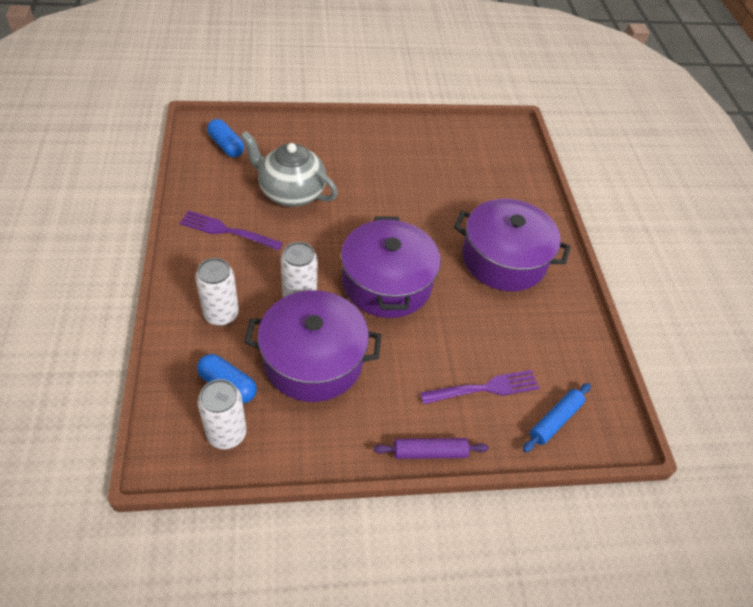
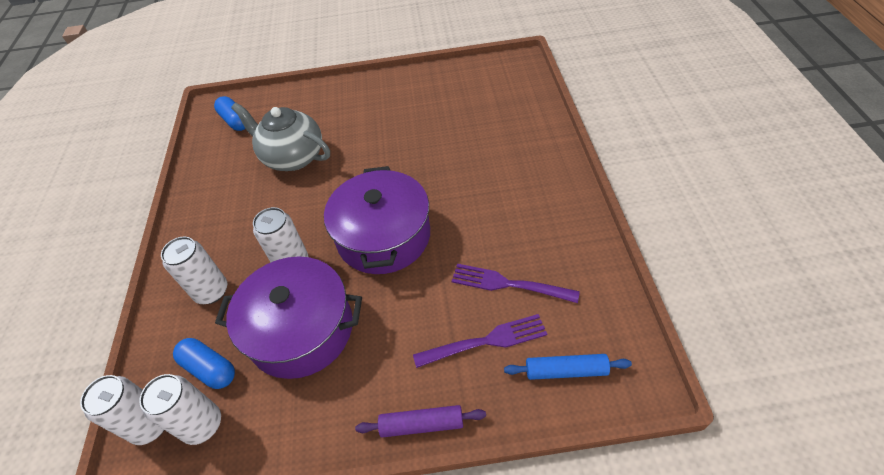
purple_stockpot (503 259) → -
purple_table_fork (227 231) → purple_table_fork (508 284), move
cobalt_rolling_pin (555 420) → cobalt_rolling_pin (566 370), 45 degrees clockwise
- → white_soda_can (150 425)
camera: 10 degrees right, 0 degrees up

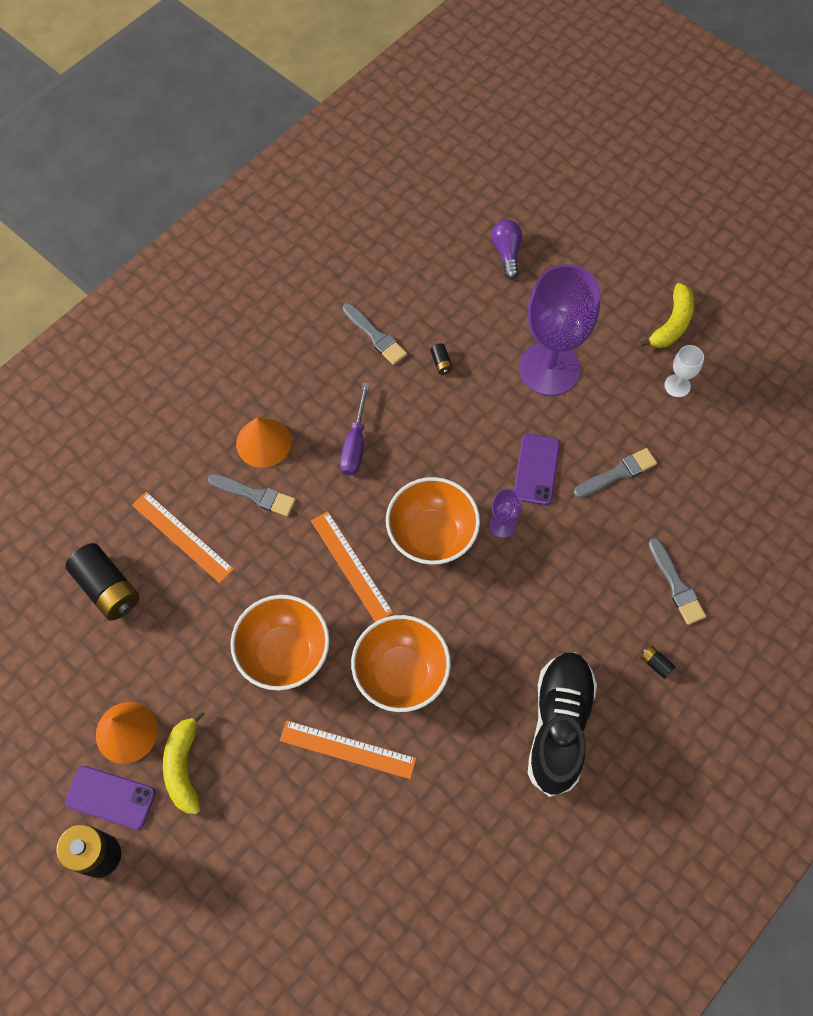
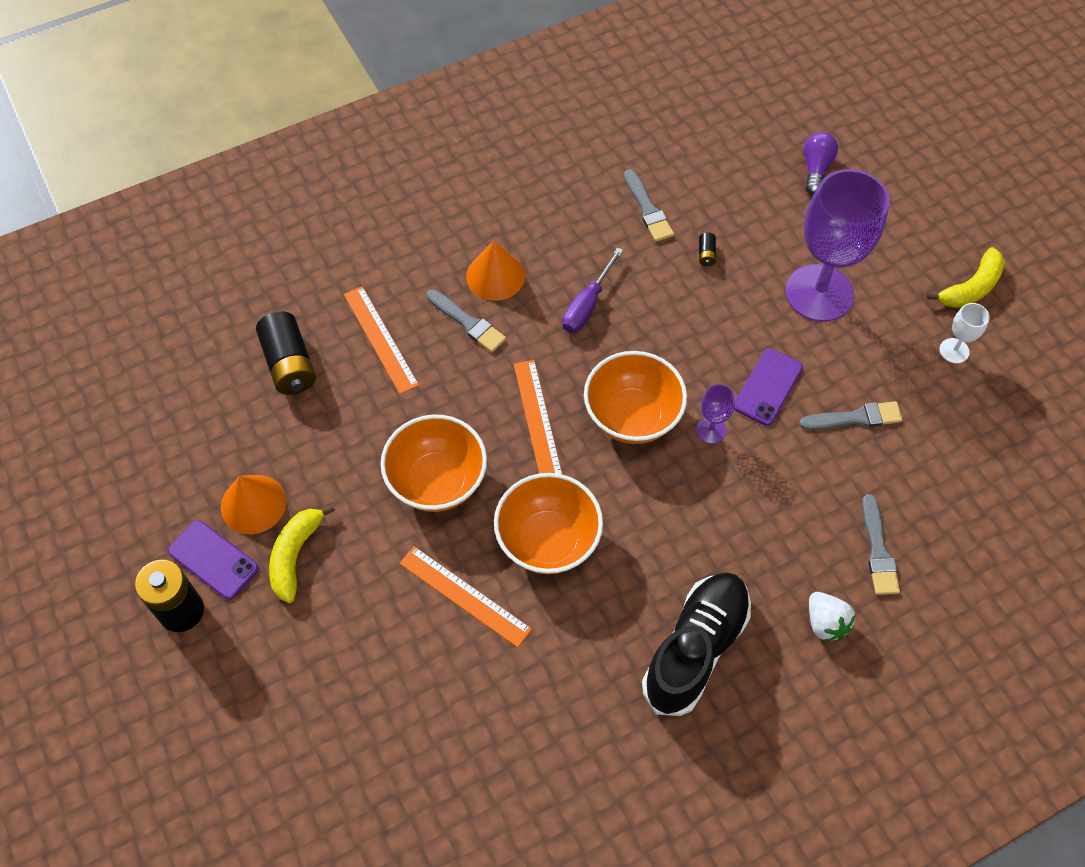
ebony_power_cell (655 664) → white_strawberry (825 623)
camera: 20 degrees right, 5 degrees down

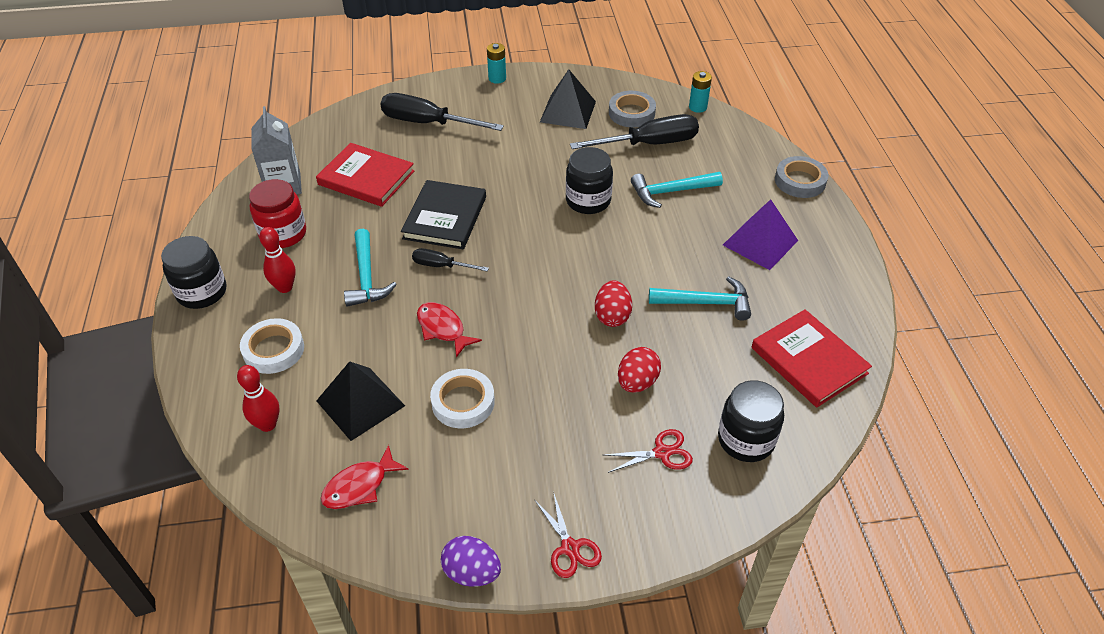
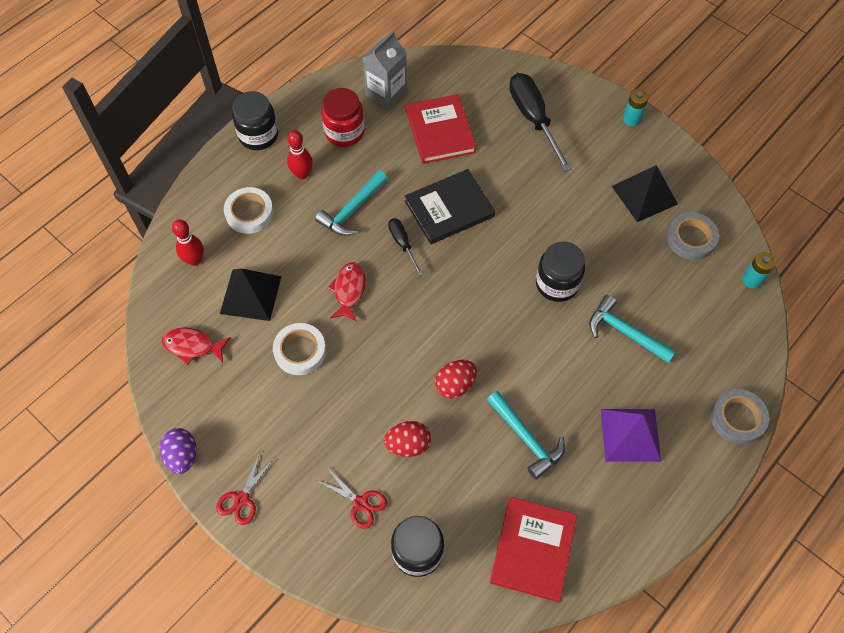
ebony_hand_screwdriver (649 144) → -
camera: 50 degrees right, 15 degrees up

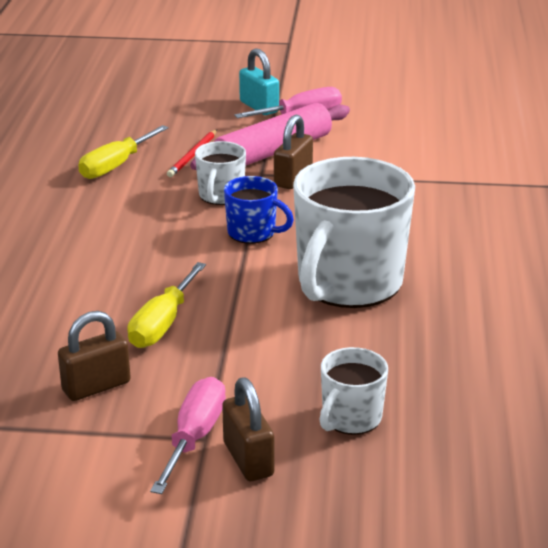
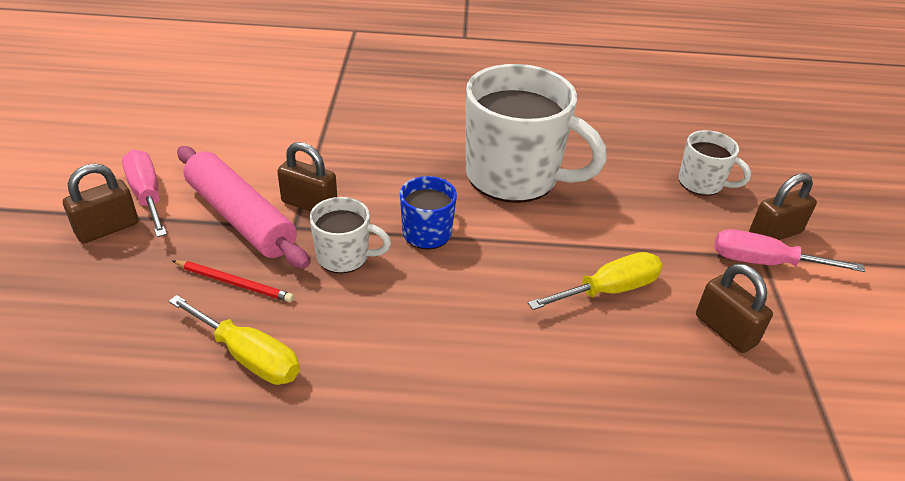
teal_padlock (259 107) → brown_padlock (107 228)
bright_yellow_hand_screwdriver (162 324) → bright_yellow_hand_screwdriver (609 290), 45 degrees counterclockwise
camera: 95 degrees left, 10 degrees up

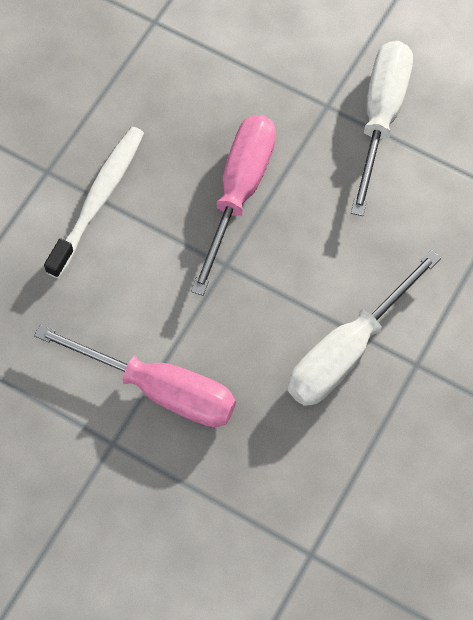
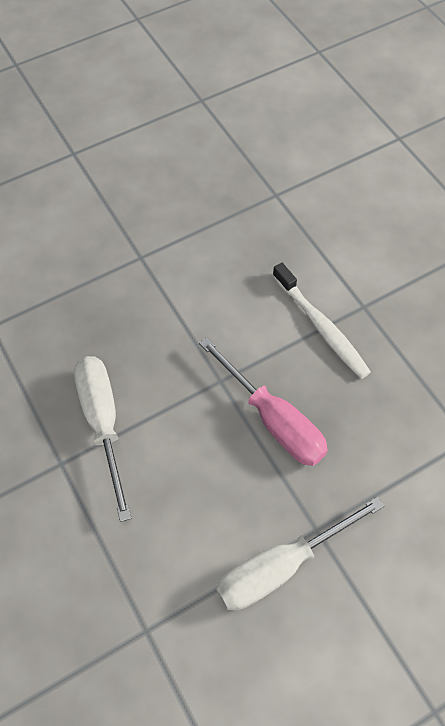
white_hand_screwdriver (380 117) → white_hand_screwdriver (281 566), 105 degrees clockwise
pink_hand_screwdriver (159 389) → -
camera: 120 degrees right, 5 degrees down

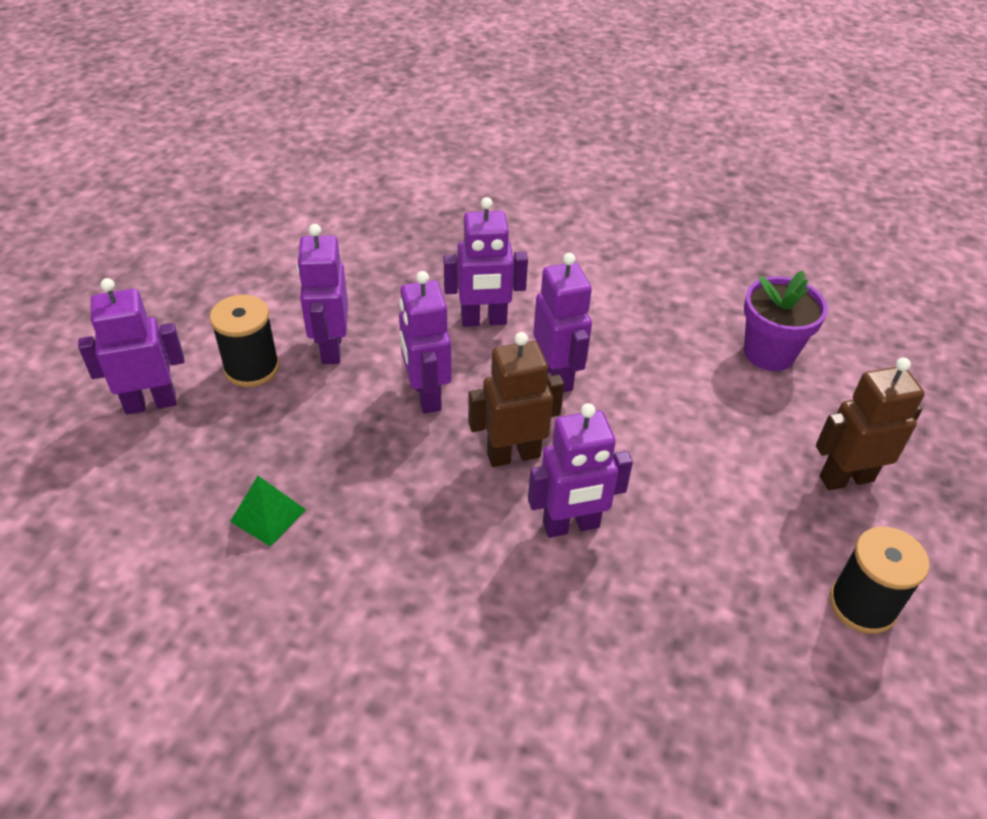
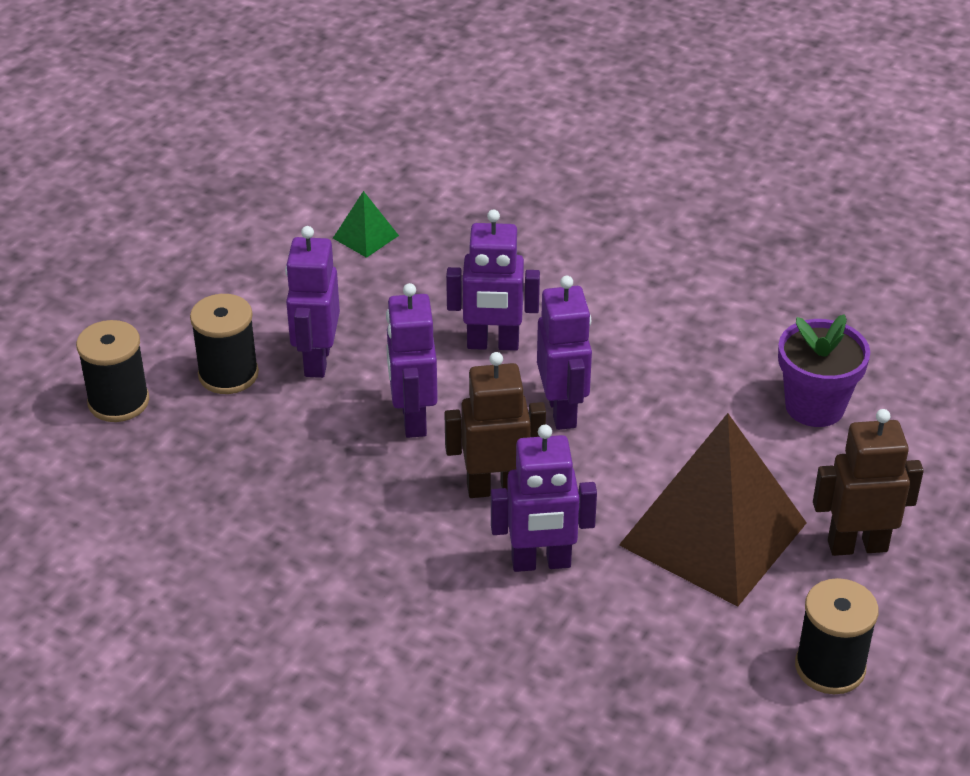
purple_toy_robot (151 403) → ebony_bobbin (118 402)
leaf-green_pyramid (268 515) → leaf-green_pyramid (365 236), move
- → brown_pyramid (713 534)
camera: 10 degrees right, 5 degrees down

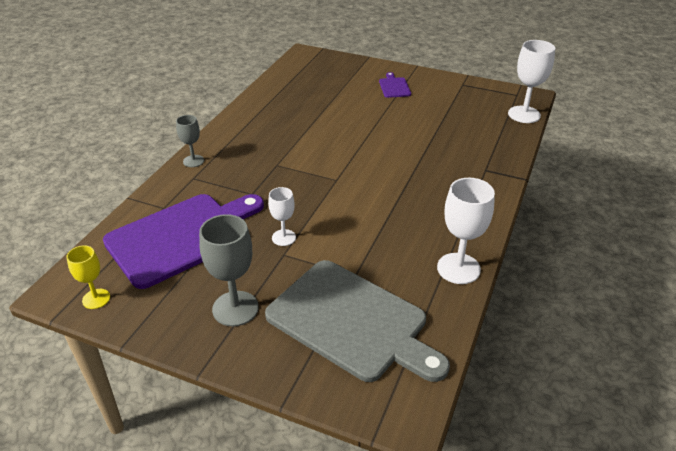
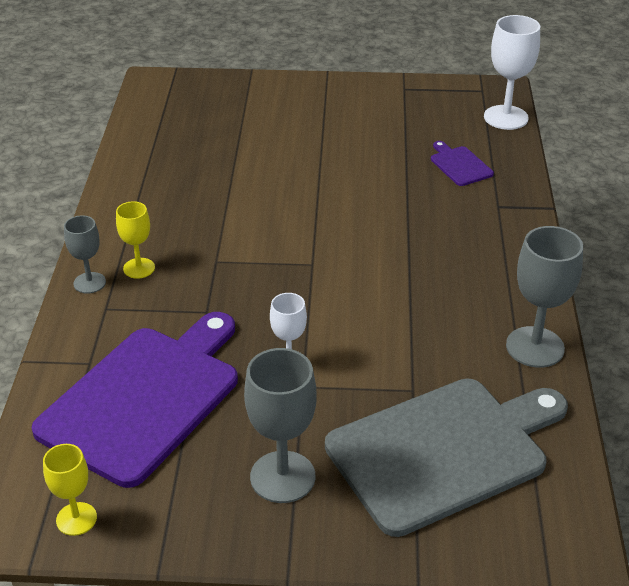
purple_cutting_board (394 87) → purple_cutting_board (459 165), move
white_goblet (458 268) → grey_goblet (535 347)
grey_cutting_board (351 321) → grey_cutting_board (442 451), 45 degrees counterclockwise
- → bright_yellow_goblet (139 268)
camera: 20 degrees left, 0 degrees up

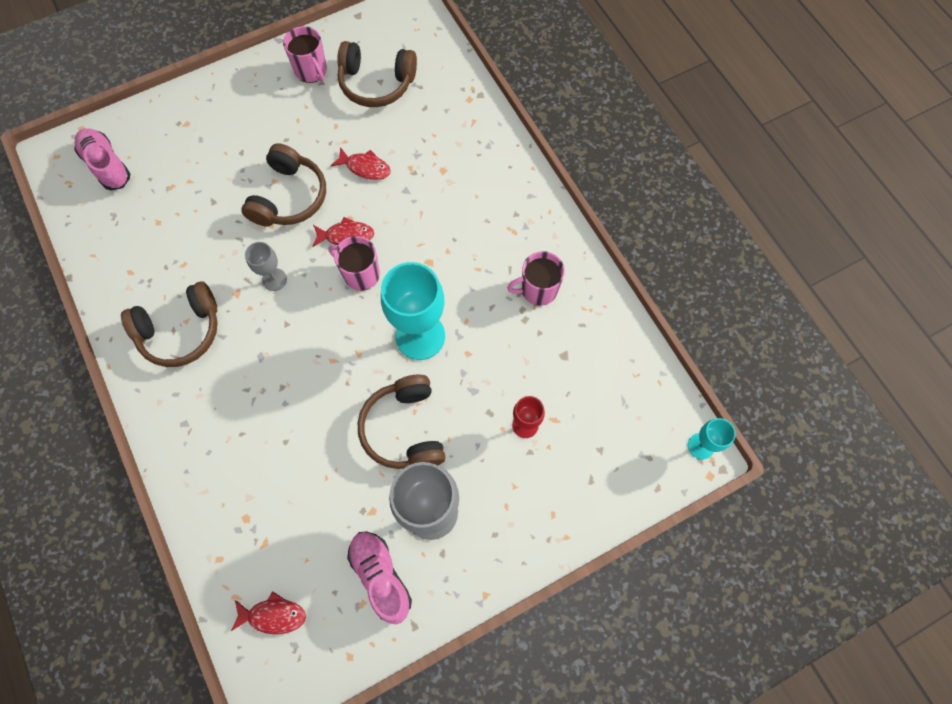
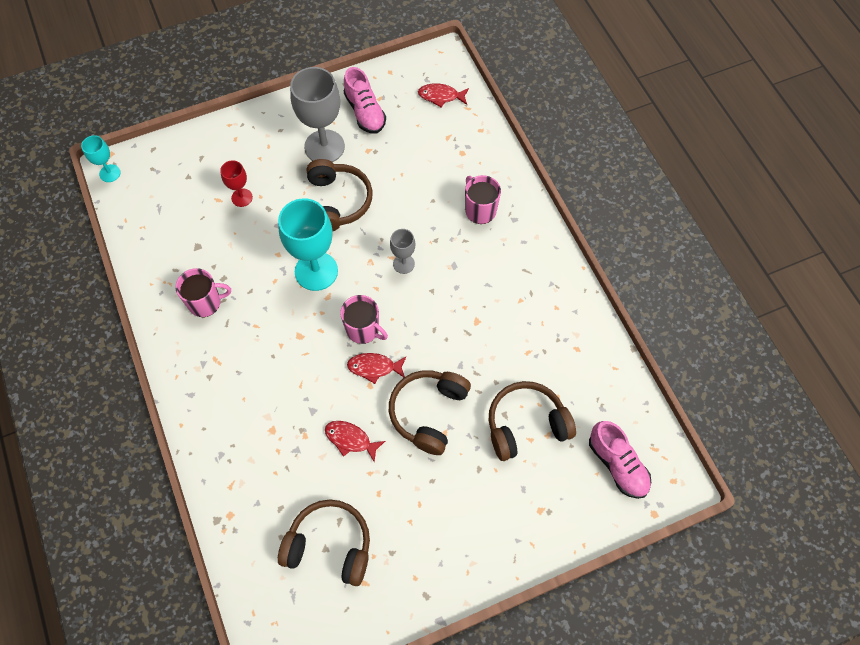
pink_tea_mug (311 71) → pink_tea_mug (480 210), move
grey_goblet (274 279) → grey_goblet (403 264), move
brown_over-ear_headphones (181 331) → brown_over-ear_headphones (526 425), move
camera: 175 degrees left, 5 degrees down

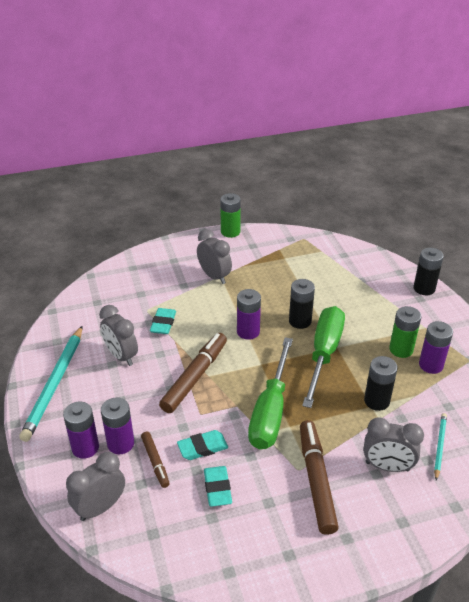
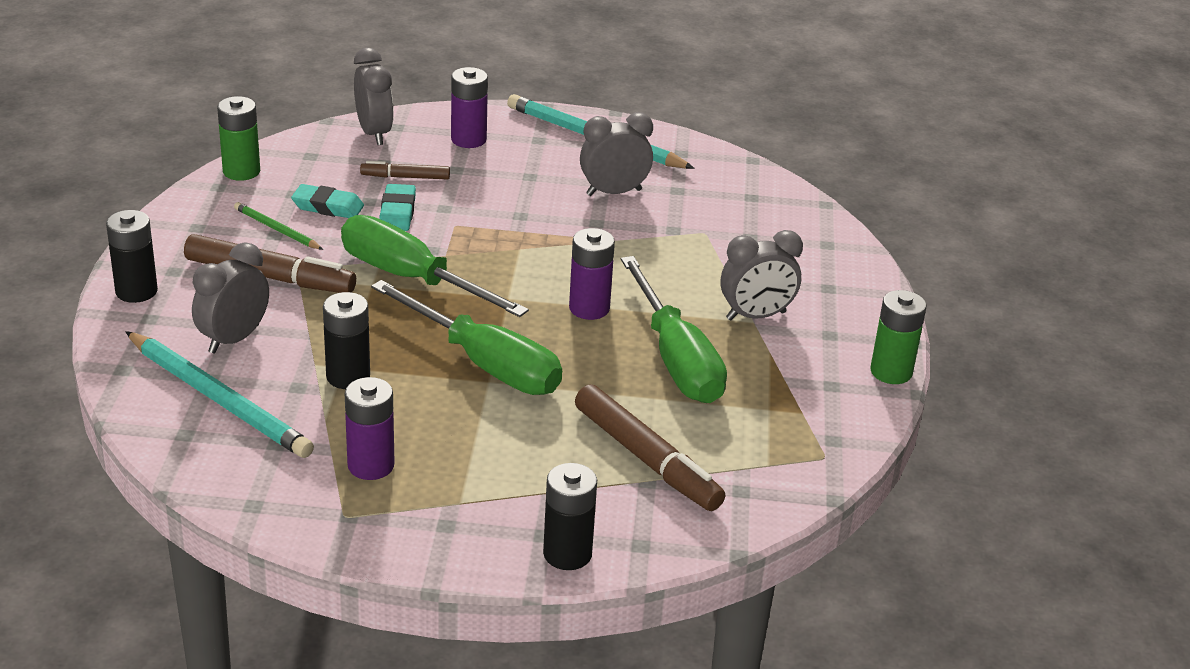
ebony_power_cell (300 321) → ebony_power_cell (136 291), move
leaf-green_power_cell (401 349) → leaf-green_power_cell (241 171), move
teal_eraser (163 323) → -
brown_marker (195 377) → brown_marker (646 459), move
purple_power_cell (120 443) → -
teal_lead_pencil (439 446) → teal_lead_pencil (219 399), x1.98
- → leaf-green_lead_pencil (276 229)
- → leaf-green_hand_screwdriver (676 359)
camera: 110 degrees right, 5 degrees down

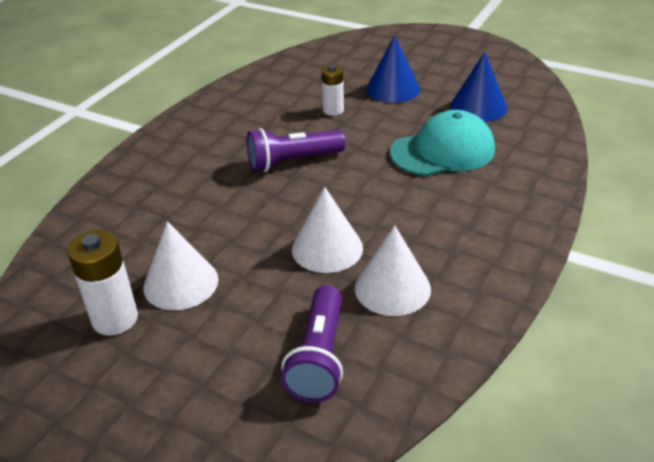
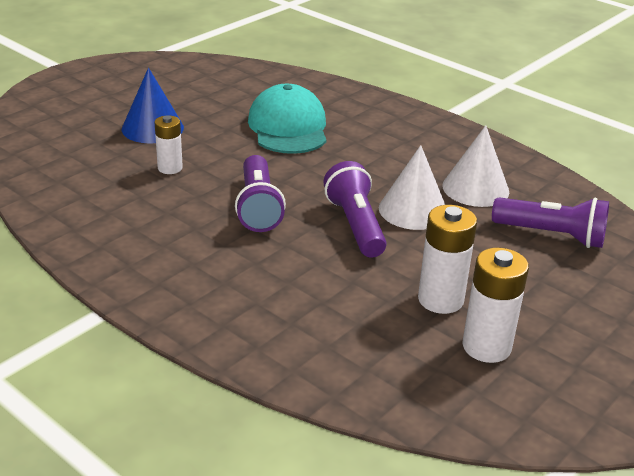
cobalt_solid_cone (478 107) → -
white_solid_cone (181 283) → white_power_cell (440 299)
- → purple_flashlight (355 225)
camera: 80 degrees left, 5 degrees down

